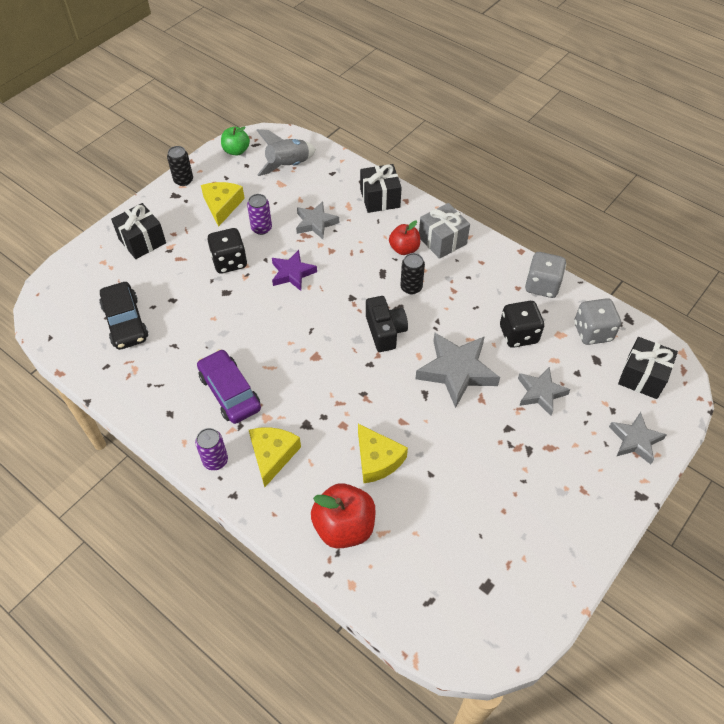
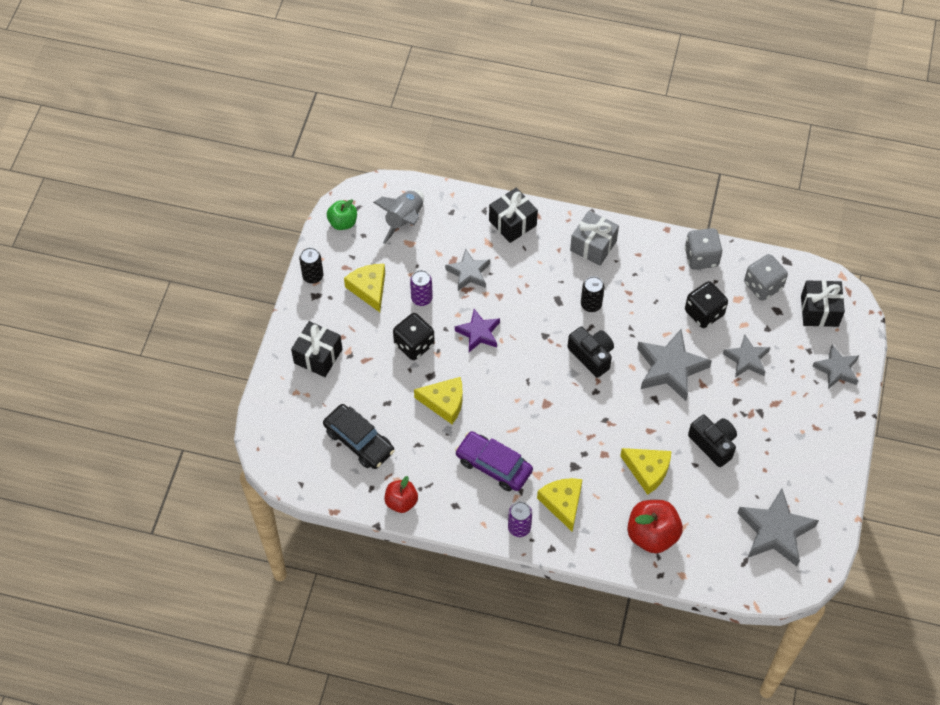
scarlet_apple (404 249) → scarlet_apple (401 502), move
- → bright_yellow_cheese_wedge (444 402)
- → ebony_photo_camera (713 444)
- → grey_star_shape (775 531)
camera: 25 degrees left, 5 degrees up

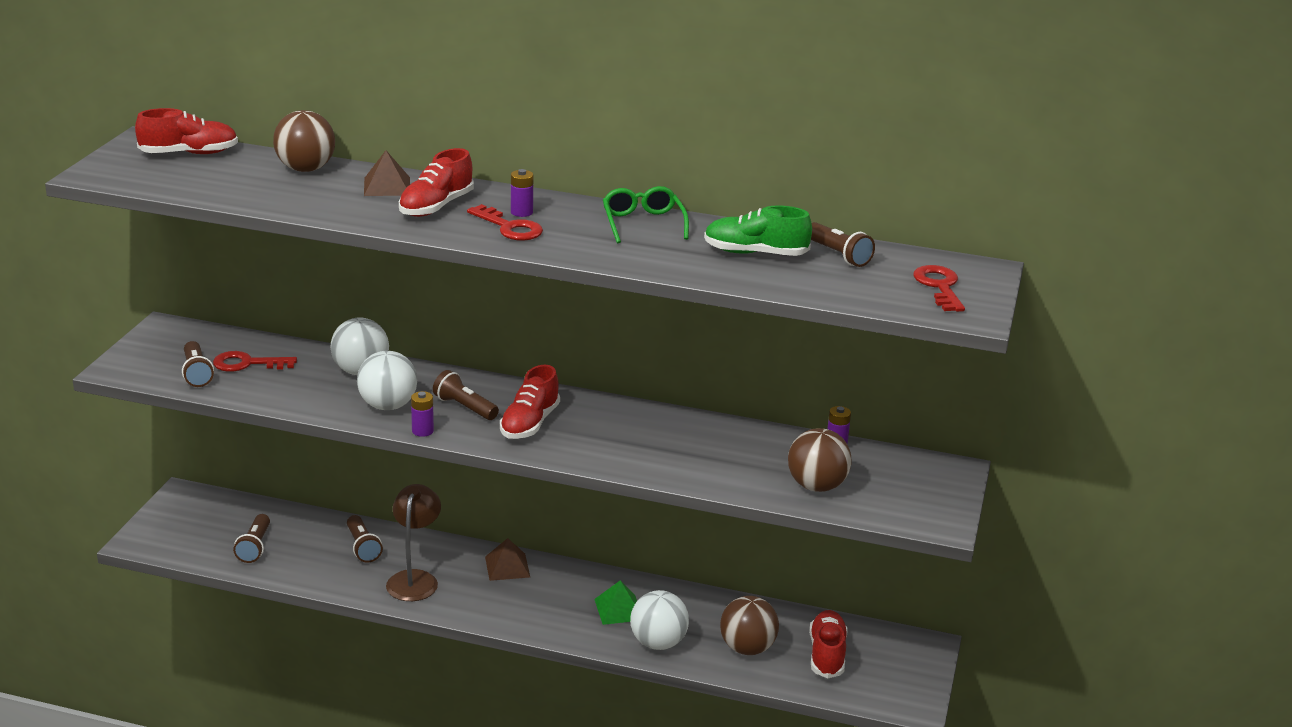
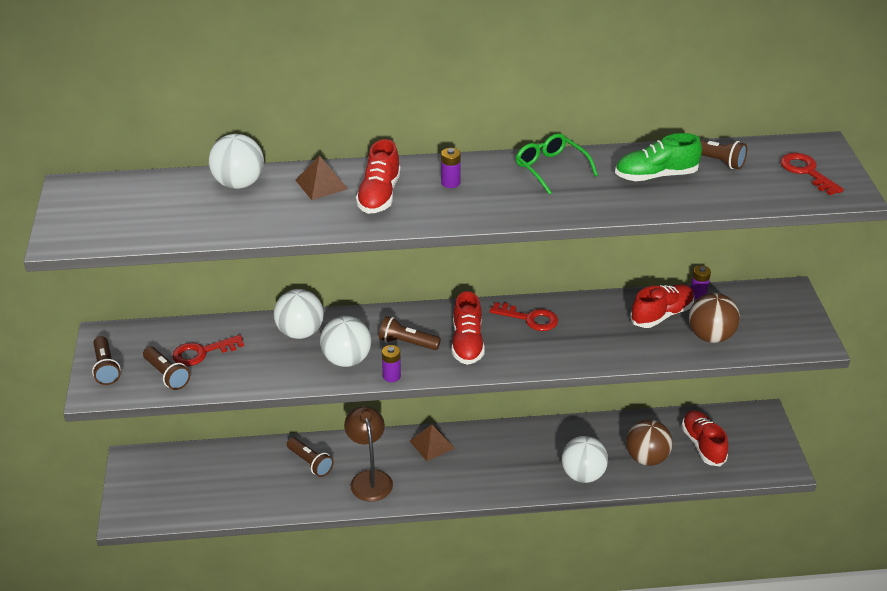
scarlet_sneaker (189 153) → scarlet_sneaker (661 315), move
brown_ball (306 169) → white_ball (239 184)
scarlet_key (509 227) → scarlet_key (529 318), move
brown_flashlight (254 547) → brown_flashlight (106 368), move
leaf-green_pyramid (619 609) → -
camera: 20 degrees left, 10 degrees up

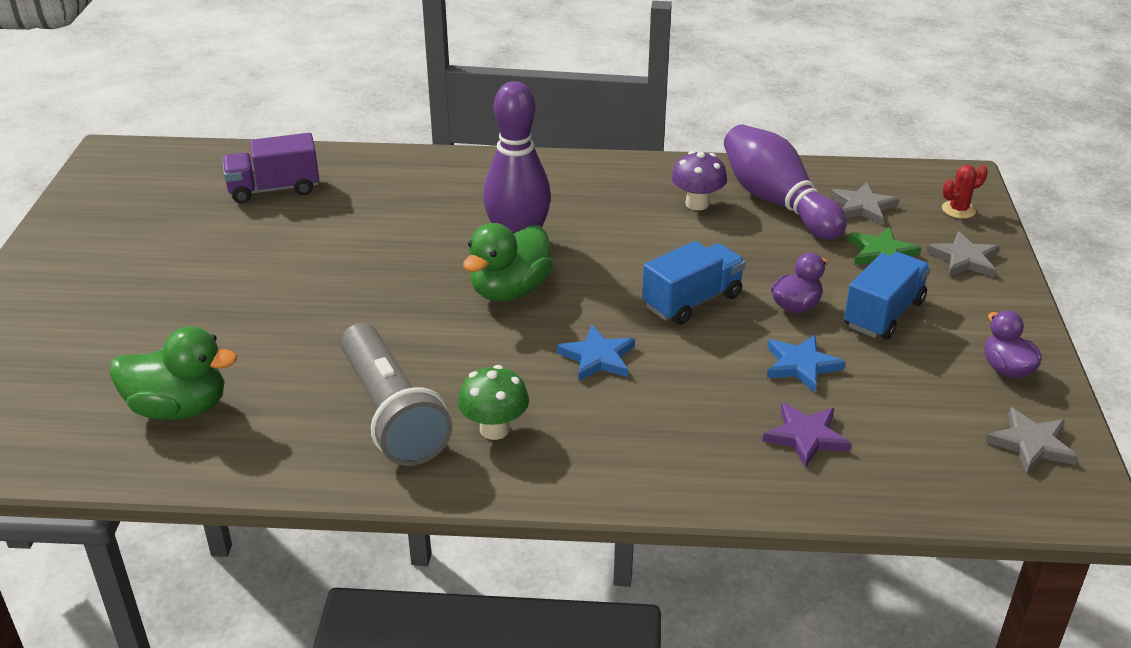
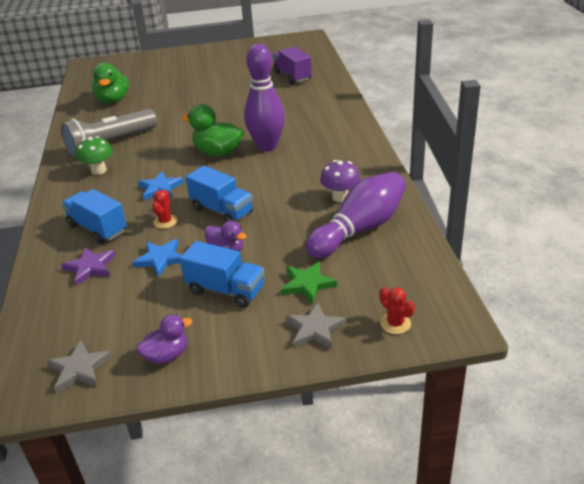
grey_star_shape (862 207) → -
- → cobalt_toy_truck (98 228)
- → scarlet_prickly_plant (165 222)
camera: 80 degrees right, 0 degrees up

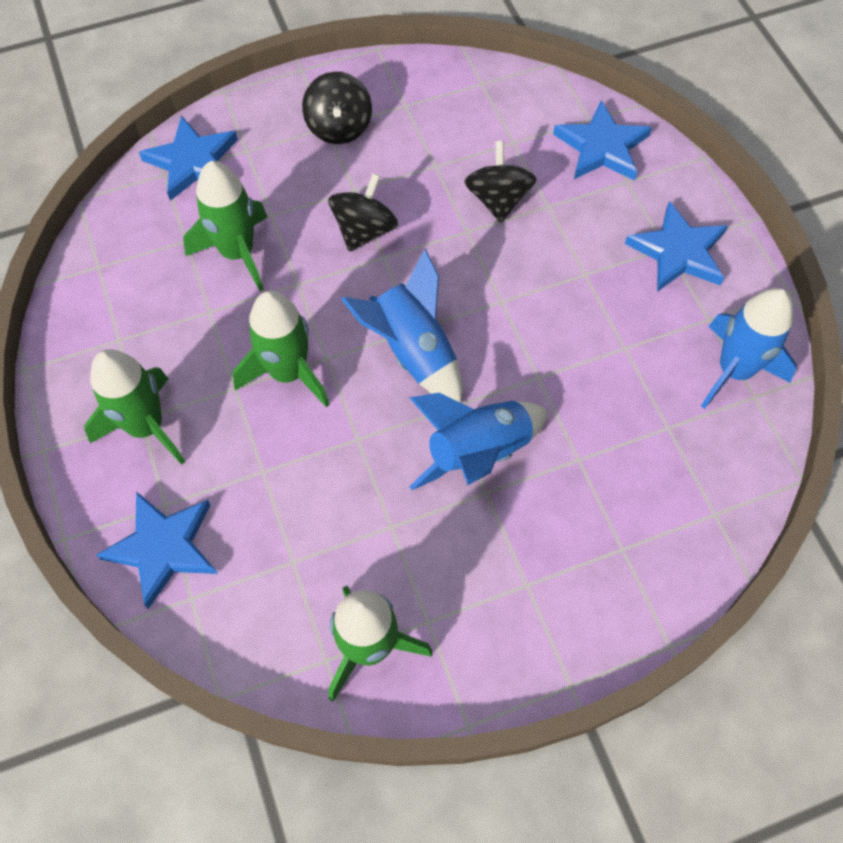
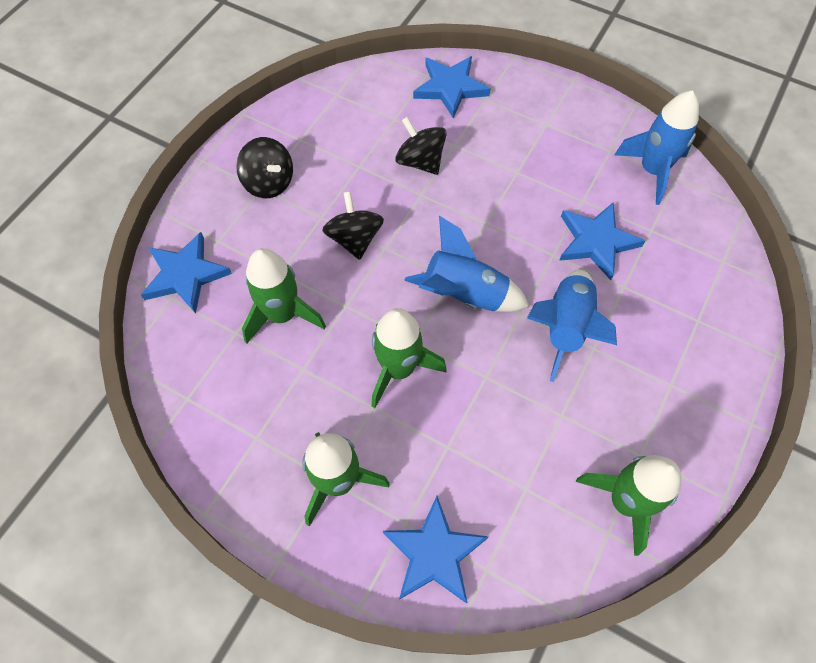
cobalt_star_shape (678 252) → cobalt_star_shape (596 241), move
camera: 40 degrees left, 0 degrees up

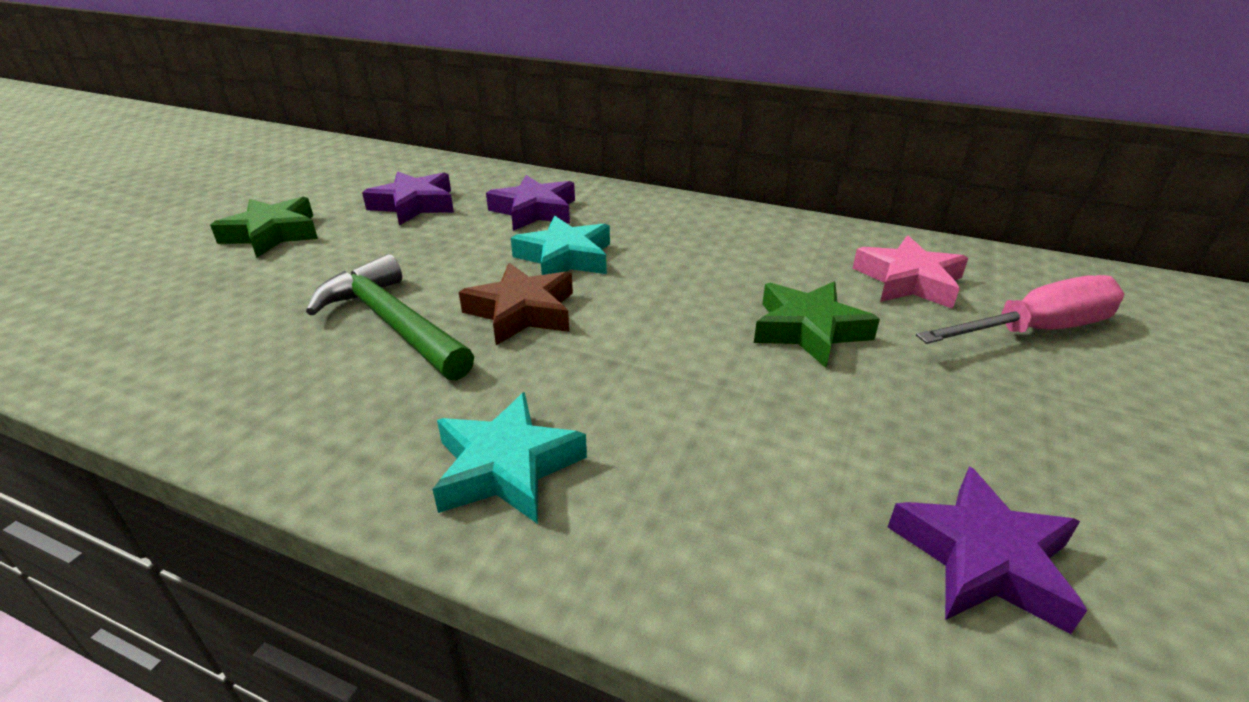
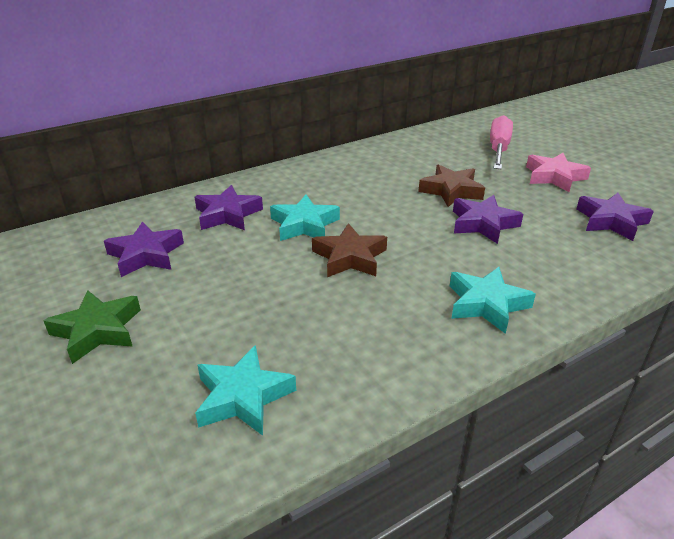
pink_star_shape (909 281) → pink_star_shape (554 177), move
leaf-green_hammer (392 323) → -
leaf-green_star_shape (809 330) → brown_star_shape (451 191)
- → purple_star_shape (483 224)
- → teal_star_shape (243 397)
camera: 55 degrees left, 0 degrees up

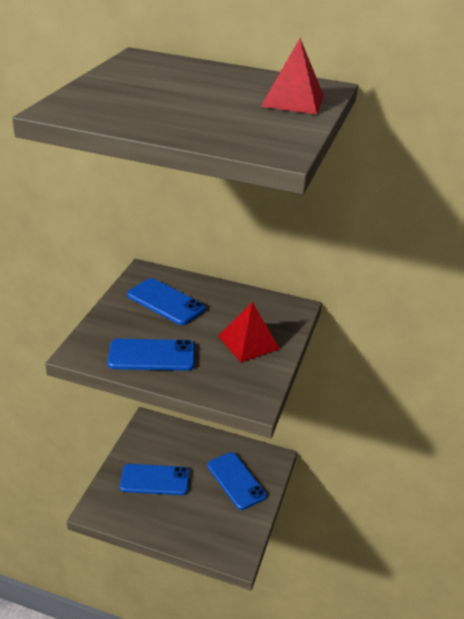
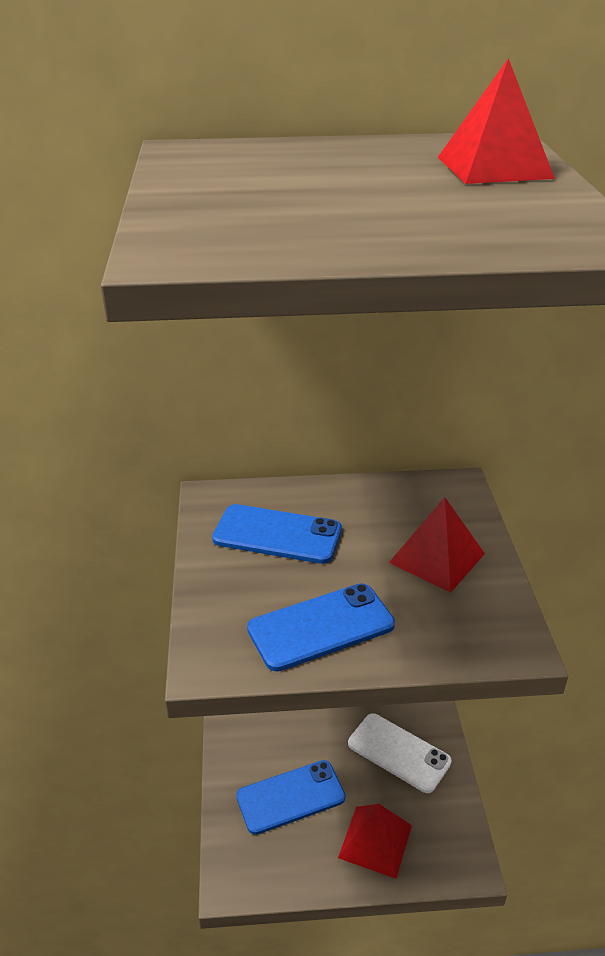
cobalt_mobile_phone (236 481) → white_mobile_phone (398 753)
- → scarlet_pyramid (375 841)
camera: 20 degrees left, 0 degrees up

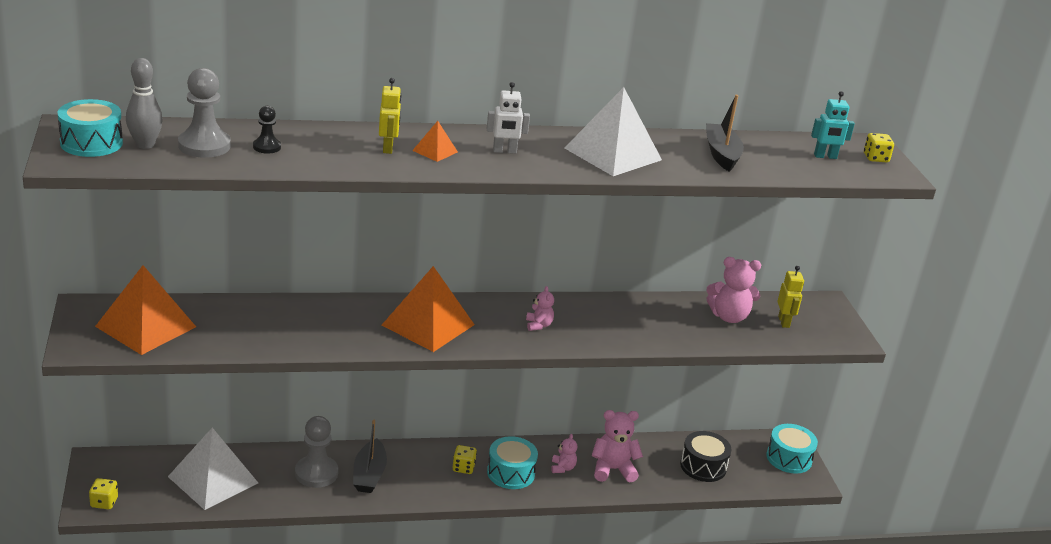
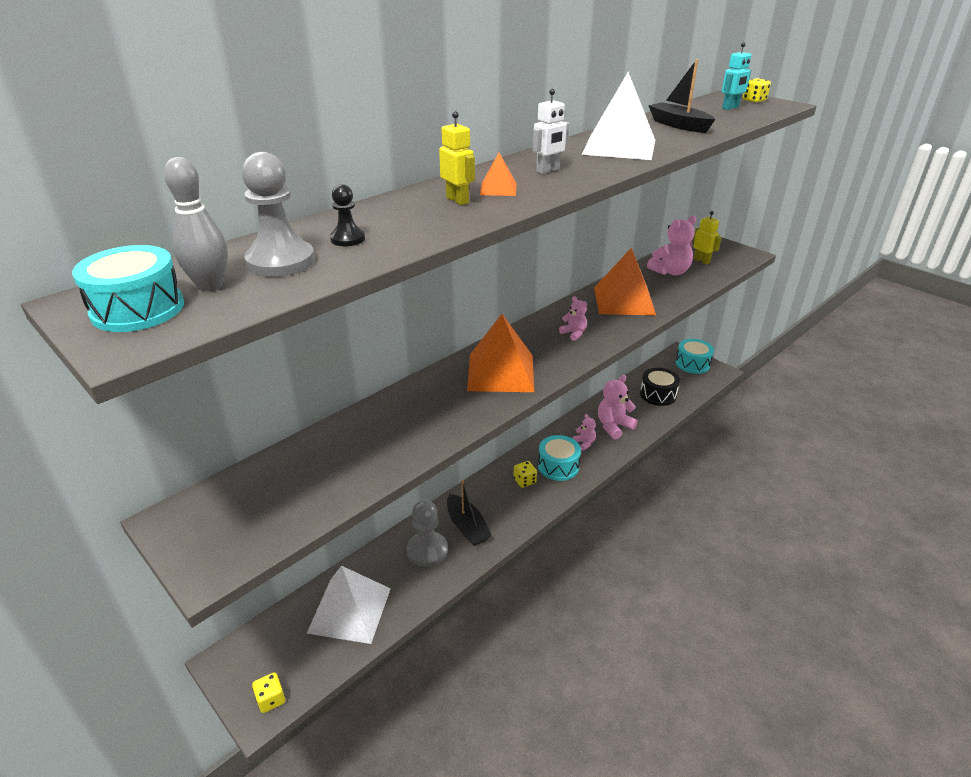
orange-coloured_pyramid (146 326) → orange-coloured_pyramid (624 300), move
camera: 30 degrees left, 5 degrees up

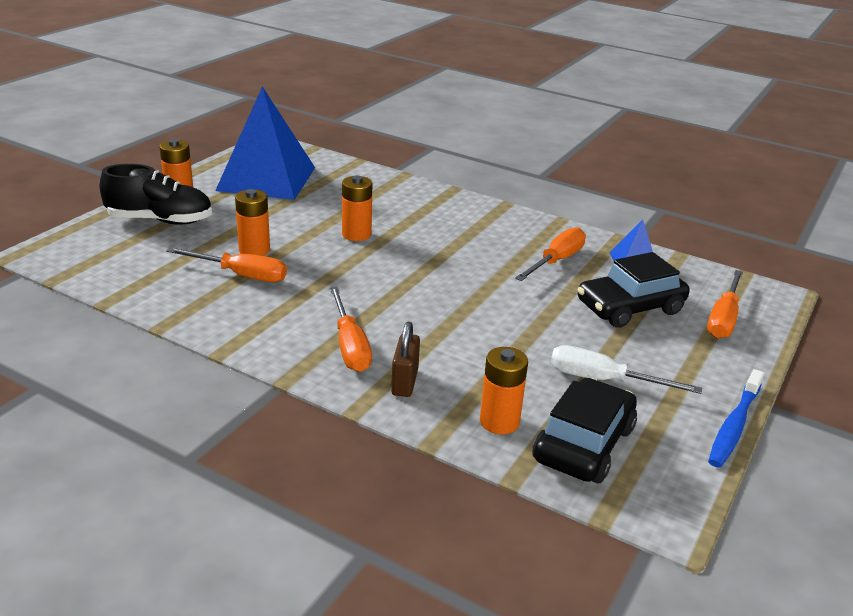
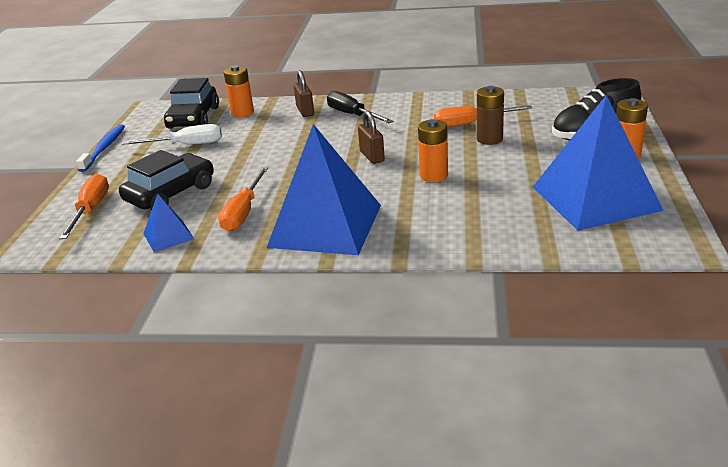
orange-coloured_power_cell (254 250) → brown_power_cell (489 139)
orange-coloured_hand_screwdriver (349 346) → ebony_hand_screwdriver (352 115)
- → brown_padlock (372 156)
- → cobalt_pyramid (325 225)
camera: 160 degrees right, 0 degrees up

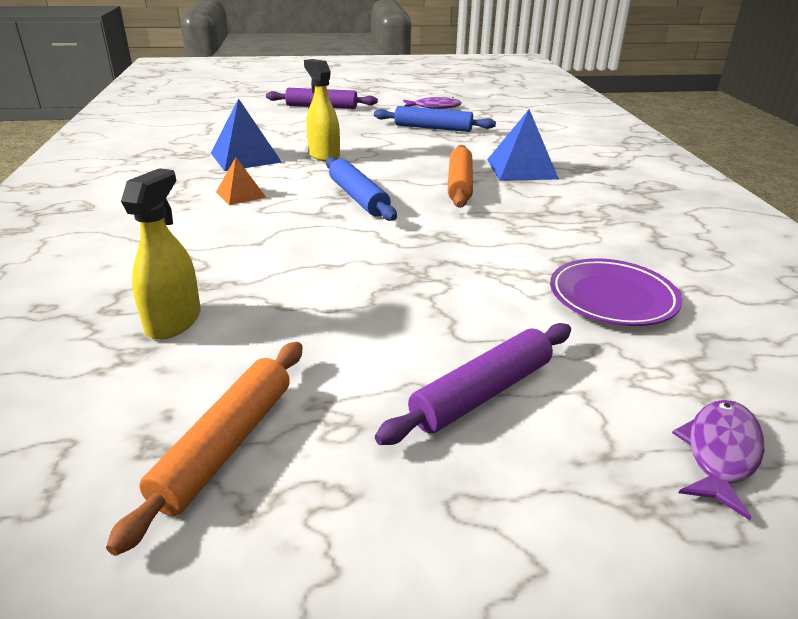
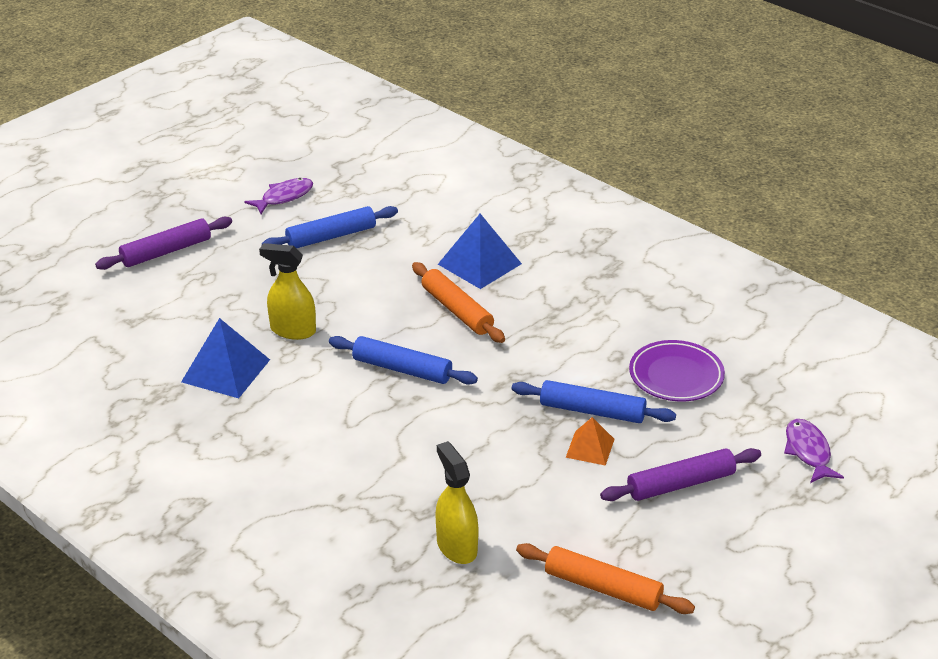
orange-coloured_pyramid (240 194) → orange-coloured_pyramid (590 448), move
purple_rolling_pin (482 393) → purple_rolling_pin (680 484), 60 degrees clockwise
orange-coloured_rolling_pin (226 445) → orange-coloured_rolling_pin (603 587), 45 degrees counterclockwise
- → cobalt_rolling_pin (592 411)
camera: 40 degrees left, 5 degrees up

